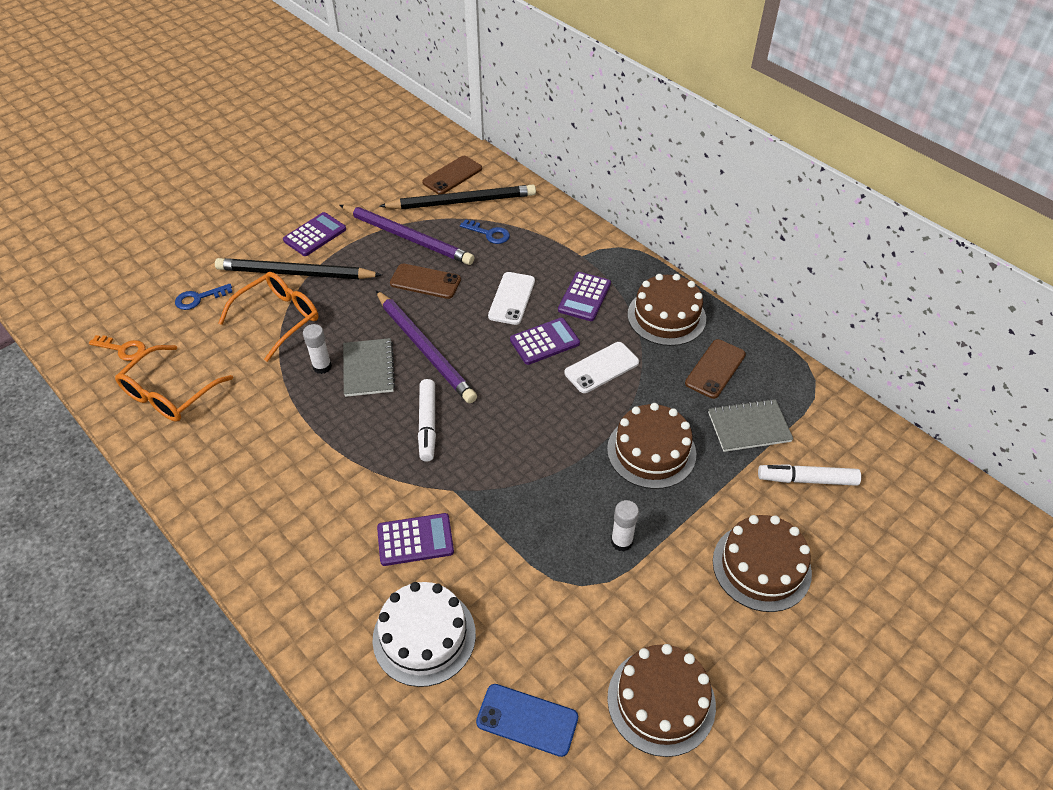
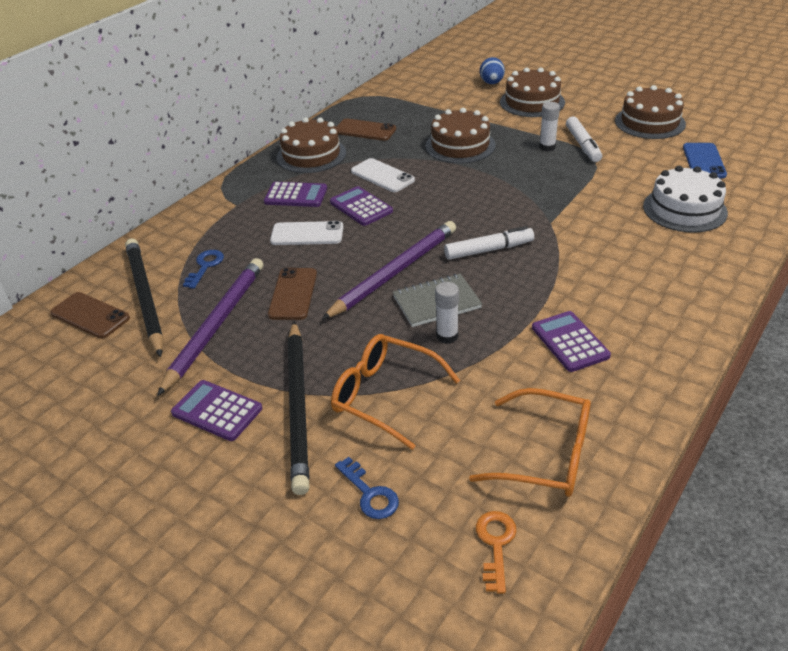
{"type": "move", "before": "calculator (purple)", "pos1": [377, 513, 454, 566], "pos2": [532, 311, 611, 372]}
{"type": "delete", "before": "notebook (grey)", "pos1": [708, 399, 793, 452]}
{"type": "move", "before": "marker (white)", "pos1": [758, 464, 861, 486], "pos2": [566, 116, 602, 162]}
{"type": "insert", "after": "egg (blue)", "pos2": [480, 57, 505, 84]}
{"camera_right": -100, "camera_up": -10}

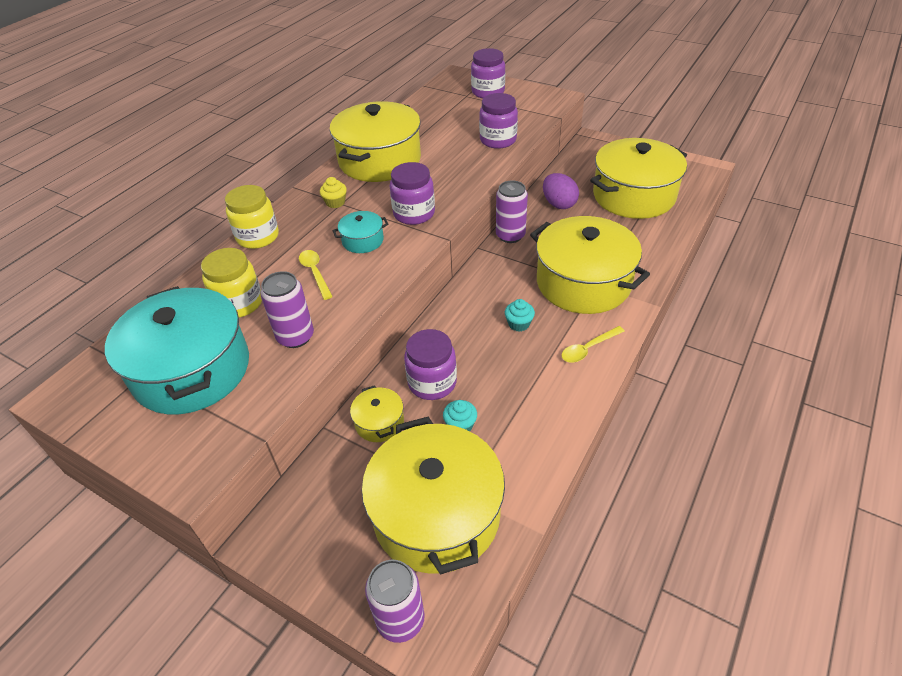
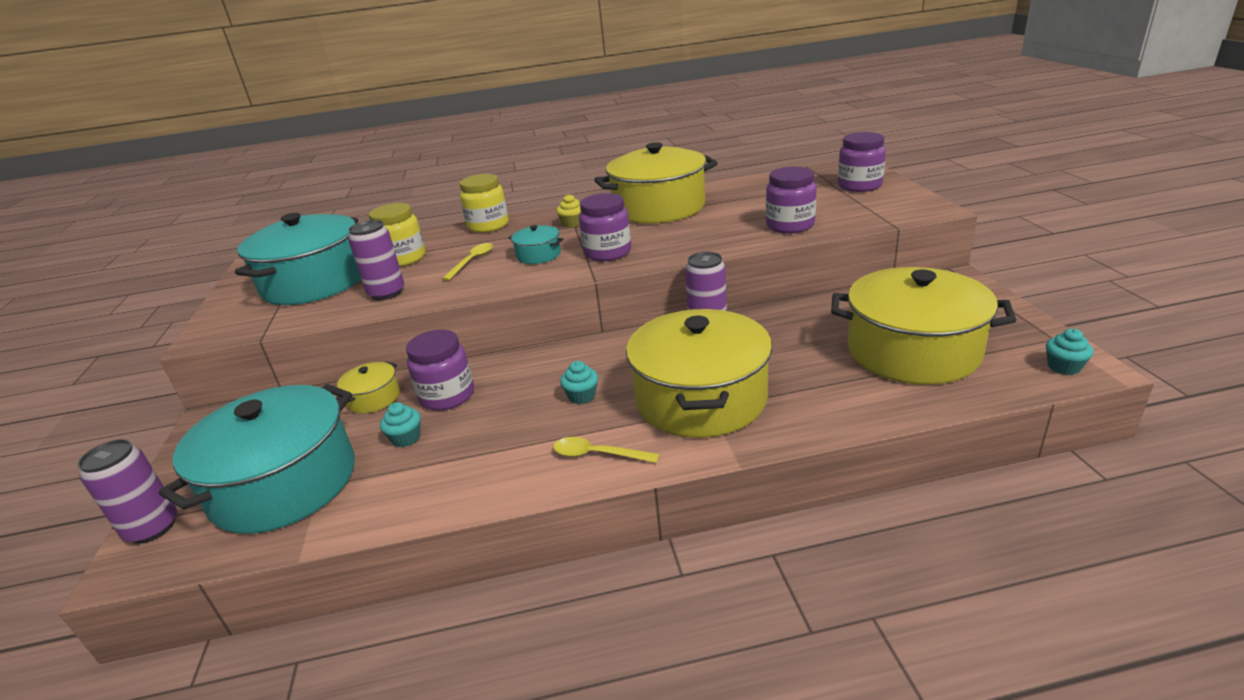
{"type": "recolor", "before": "pot (yellow)", "after": "pot (turquoise)", "pos1": [362, 416, 505, 575], "pos2": [159, 384, 355, 534]}
{"type": "delete", "before": "egg (purple)", "pos1": [543, 173, 579, 209]}
{"type": "insert", "after": "cupcake (turquoise)", "pos2": [1046, 329, 1093, 375]}
{"camera_right": 50, "camera_up": -15}

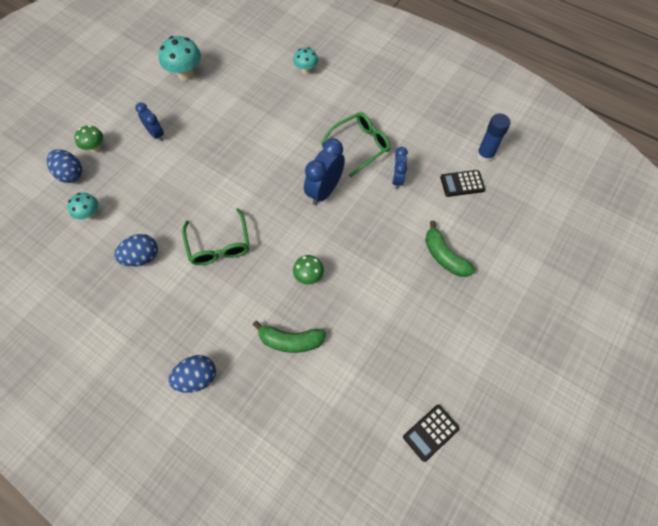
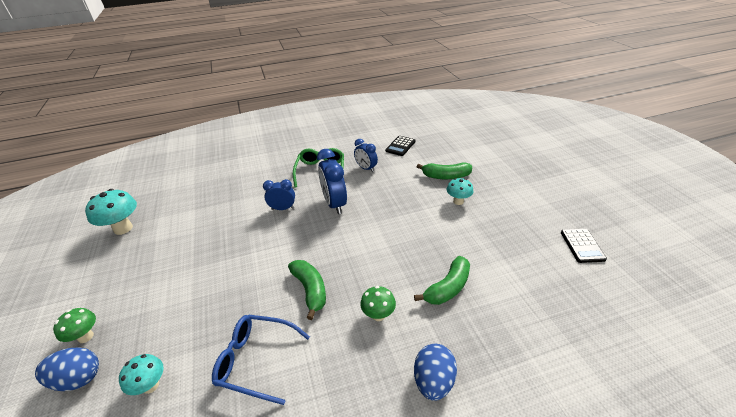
{"type": "replace", "before": "egg (blue)", "after": "glasses (blue)", "pos1": [114, 234, 158, 267], "pos2": [212, 314, 310, 405]}
{"type": "move", "before": "clock (blue)", "pos1": [136, 103, 164, 141], "pos2": [263, 179, 295, 210]}
{"type": "replace", "before": "glasses (green)", "after": "banana (green)", "pos1": [182, 208, 249, 265], "pos2": [288, 260, 326, 320]}
{"type": "move", "before": "mushroom (turquoise)", "pos1": [293, 47, 318, 74], "pos2": [447, 178, 474, 205]}
{"type": "move", "before": "mushroom (green)", "pos1": [293, 255, 324, 285], "pos2": [360, 286, 396, 321]}
{"type": "delete", "before": "glue stick (blue)", "pos1": [476, 114, 510, 163]}
{"camera_right": -50, "camera_up": -25}

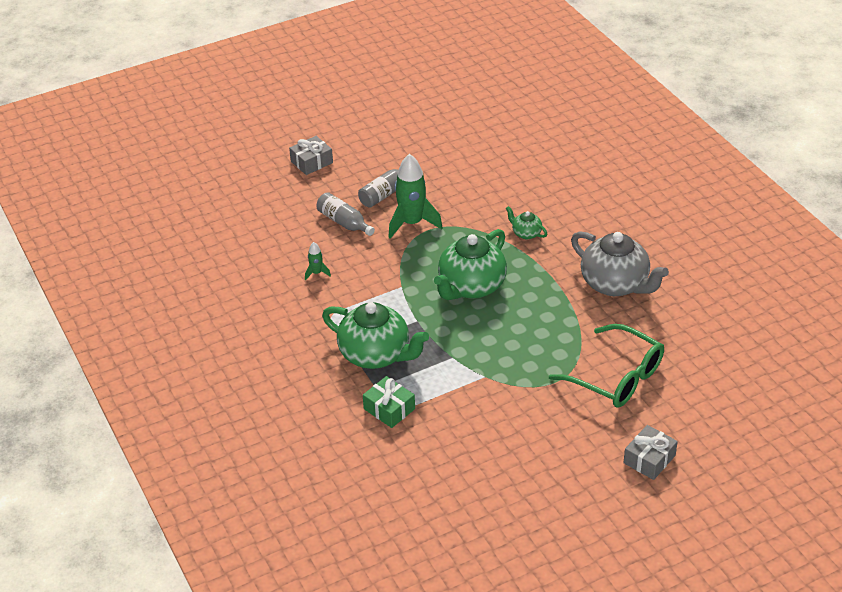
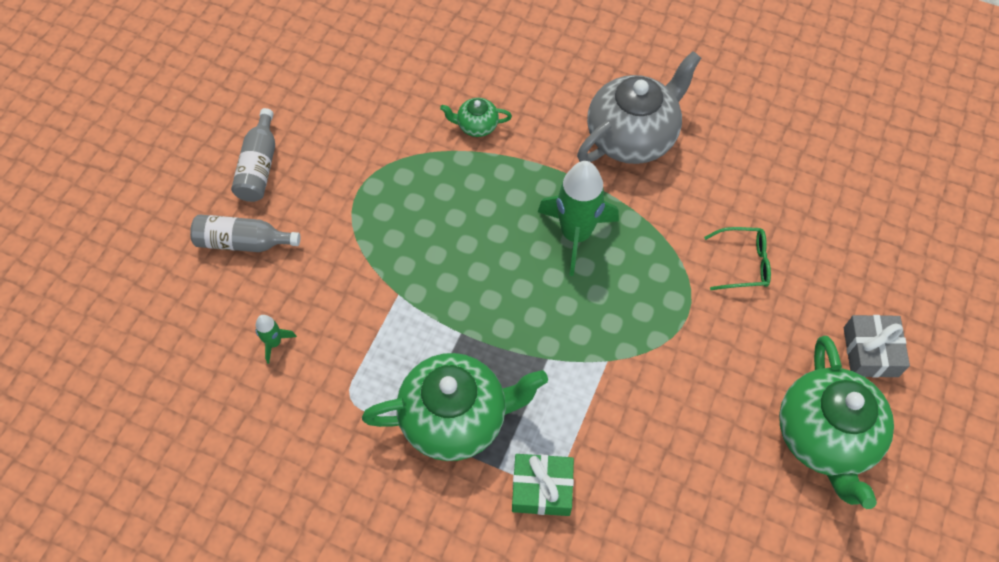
{"type": "delete", "before": "gift (grey)", "pos1": [289, 136, 333, 175]}
{"type": "move", "before": "rocket (green)", "pos1": [388, 154, 443, 239], "pos2": [538, 161, 619, 276]}
{"type": "move", "before": "teapot (green)", "pos1": [434, 229, 507, 300], "pos2": [779, 336, 894, 509]}
{"type": "resize", "before": "glasses (green)", "pos1": [549, 324, 664, 407], "pos2": [704, 227, 771, 290], "scale": 0.52}
{"type": "rotate", "before": "teapot (grey)", "pos1": [571, 231, 669, 296], "pos2": [577, 51, 701, 164], "turn": -45}
{"camera_right": -40, "camera_up": 20}

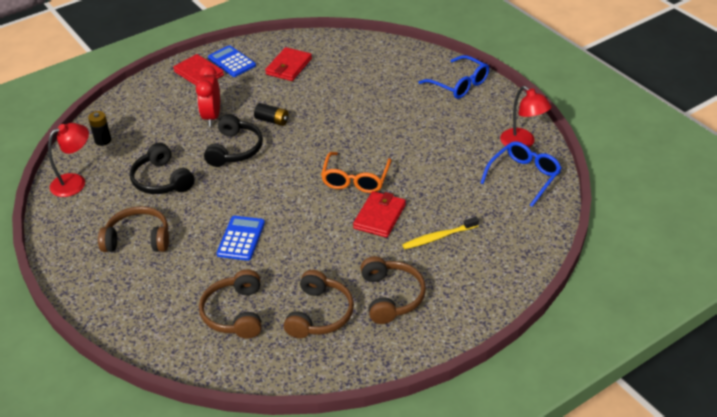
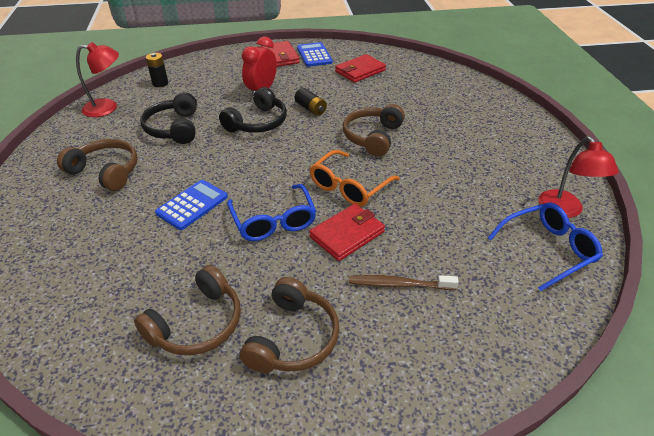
{"type": "move", "before": "headphones (brown)", "pos1": [199, 269, 262, 338], "pos2": [343, 104, 405, 157]}
{"type": "recolor", "before": "toothbrush (yellow)", "after": "toothbrush (brown)", "pos1": [402, 217, 479, 249], "pos2": [349, 275, 458, 290]}
{"type": "move", "before": "glasses (blue)", "pos1": [419, 55, 489, 99], "pos2": [227, 184, 316, 241]}
{"camera_right": 25, "camera_up": 0}

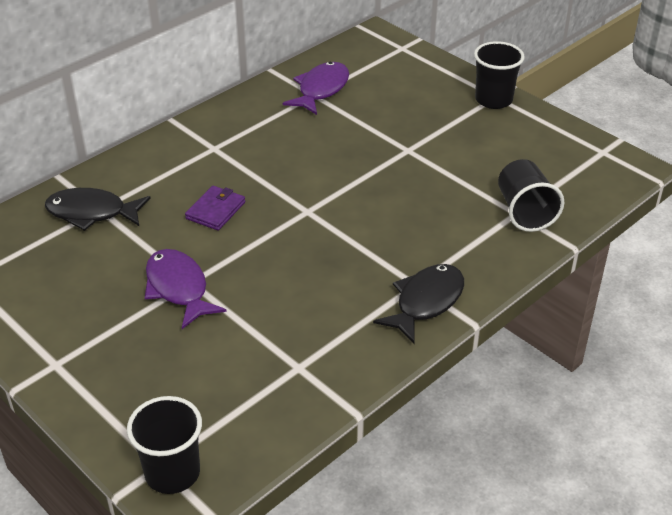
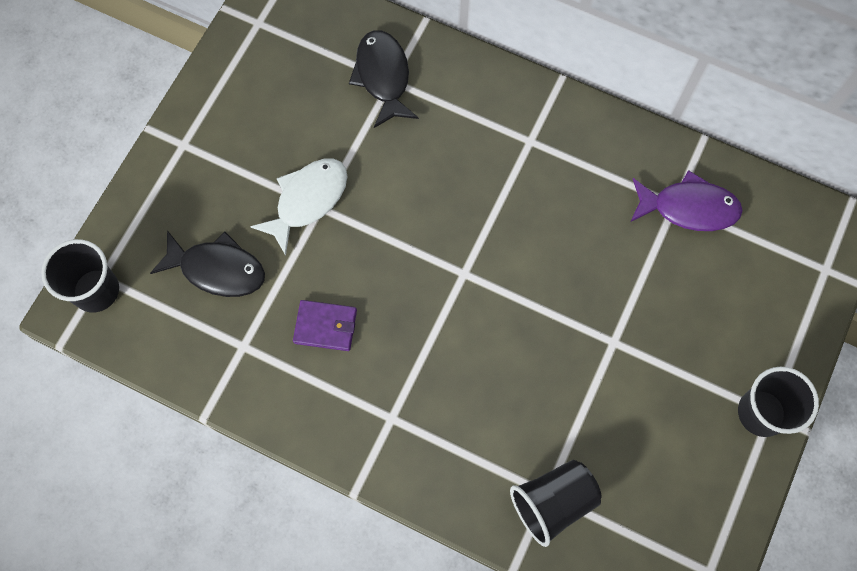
{"type": "recolor", "before": "fish (purple)", "after": "fish (white)", "pos1": [145, 249, 227, 329], "pos2": [250, 159, 347, 256]}
{"type": "move", "before": "wallet (purple)", "pos1": [185, 186, 245, 231], "pos2": [293, 300, 357, 351]}
{"type": "move", "before": "fish (black)", "pos1": [373, 264, 464, 344], "pos2": [150, 230, 265, 297]}
{"camera_right": 70, "camera_up": 30}

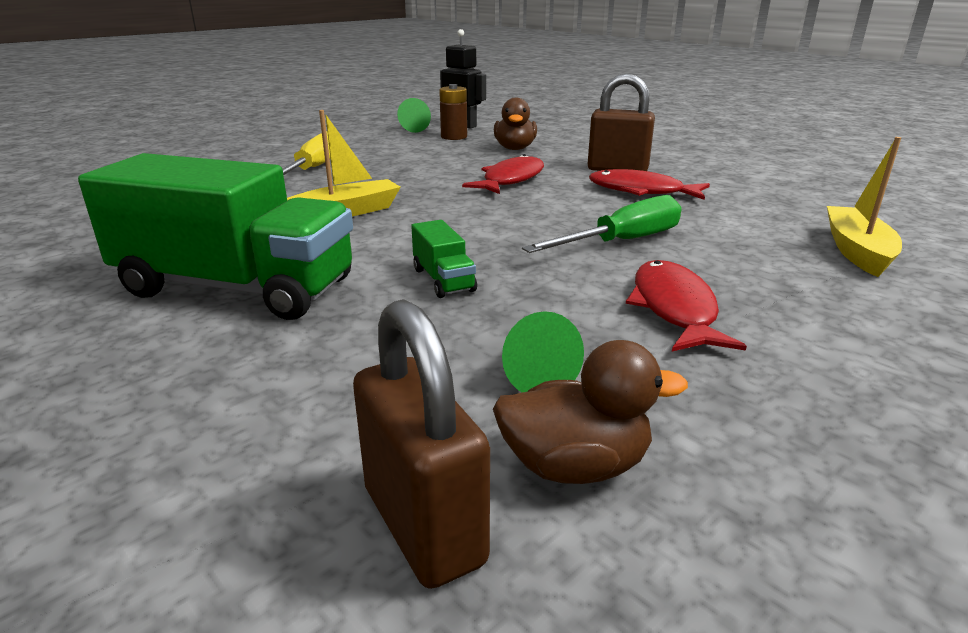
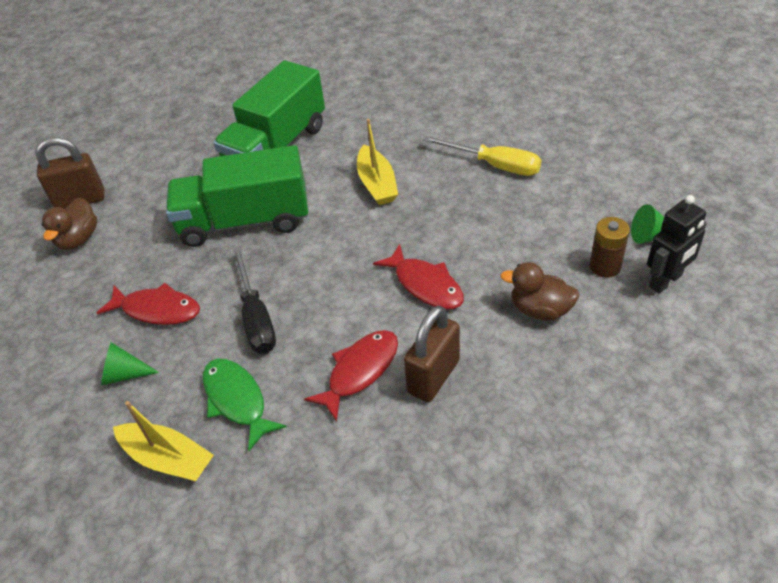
{"type": "resize", "before": "truck (green)", "pos1": [411, 220, 477, 298], "pos2": [166, 145, 308, 247], "scale": 2.45}
{"type": "move", "before": "cone (green)", "pos1": [502, 311, 584, 392], "pos2": [101, 342, 159, 385]}
{"type": "recolor", "before": "screwdriver (green)", "after": "screwdriver (black)", "pos1": [522, 195, 682, 253], "pos2": [233, 247, 276, 354]}
{"type": "insert", "after": "fish (green)", "pos2": [203, 358, 287, 451]}
{"camera_right": 110, "camera_up": 20}

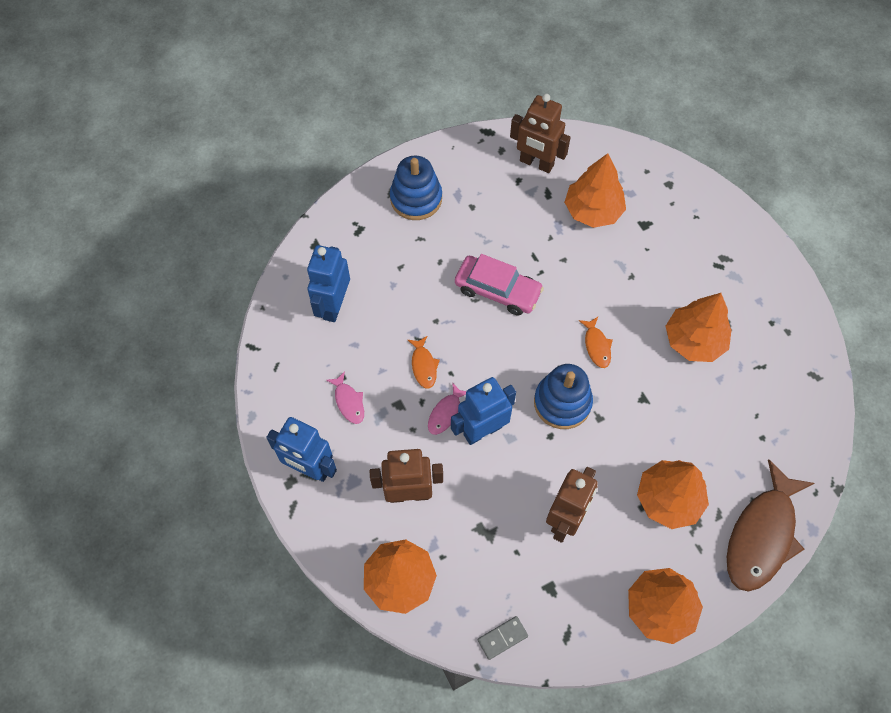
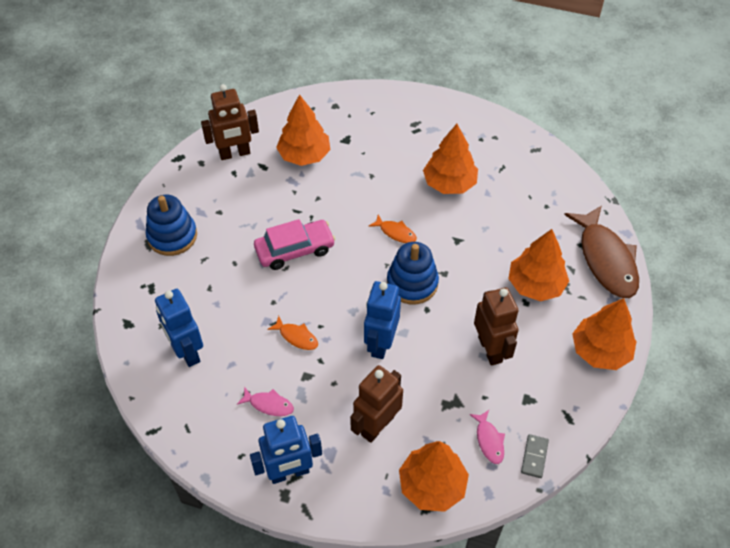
{"type": "move", "before": "fish (pink)", "pos1": [428, 382, 466, 435], "pos2": [469, 410, 505, 464]}
{"camera_right": -45, "camera_up": -10}

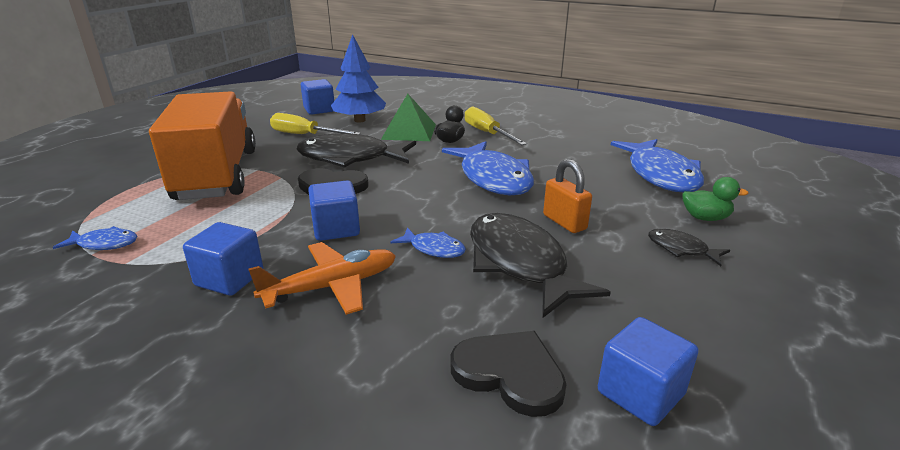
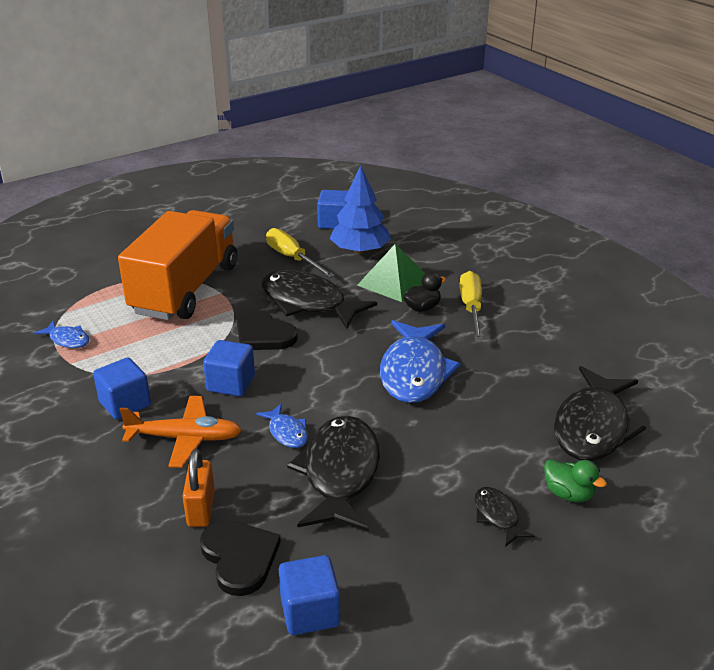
{"type": "move", "before": "padlock (orange)", "pos1": [543, 159, 592, 233], "pos2": [182, 449, 215, 527]}
{"type": "recolor", "before": "fish (blue)", "after": "fish (black)", "pos1": [611, 139, 704, 192], "pos2": [554, 366, 646, 461]}
{"camera_right": 30, "camera_up": 5}

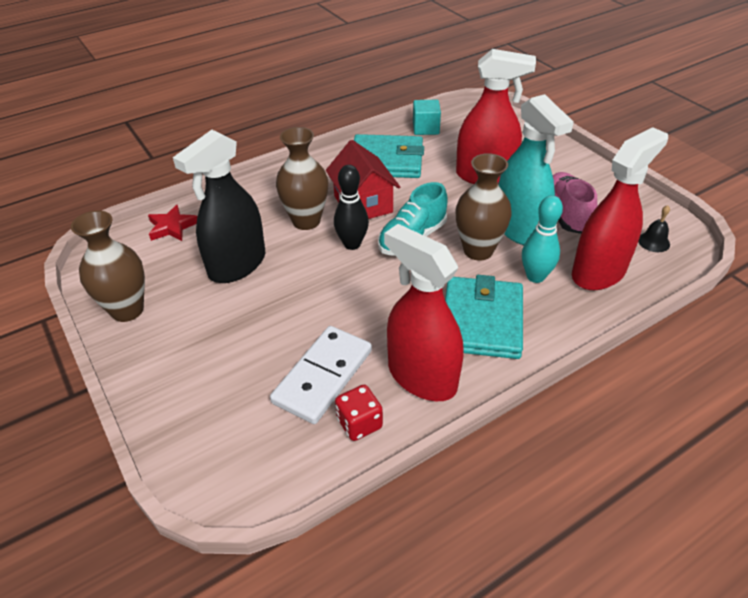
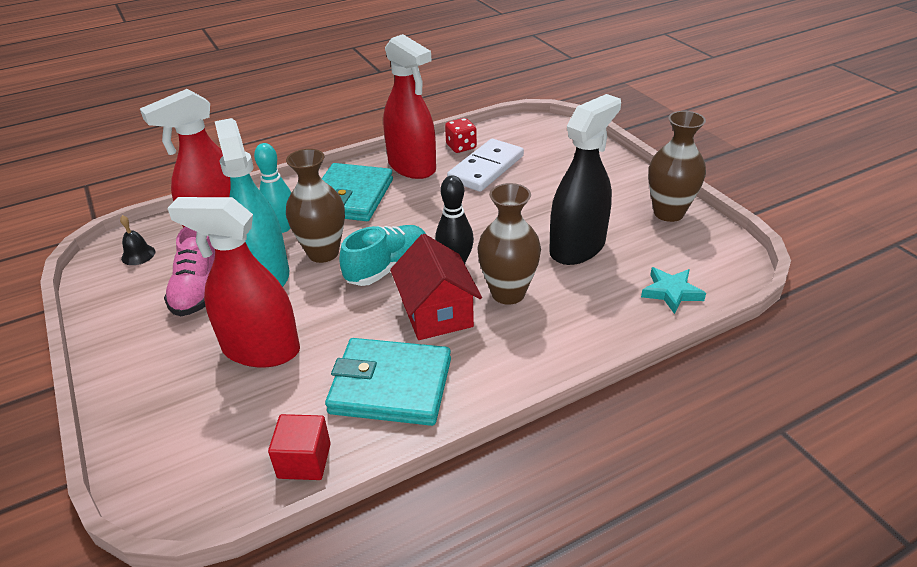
{"type": "recolor", "before": "star (red)", "after": "star (turquoise)", "pos1": [148, 205, 197, 241], "pos2": [641, 267, 706, 314]}
{"type": "recolor", "before": "cube (turquoise)", "after": "cube (red)", "pos1": [413, 100, 441, 135], "pos2": [268, 414, 331, 480]}
{"camera_right": -175, "camera_up": -5}

